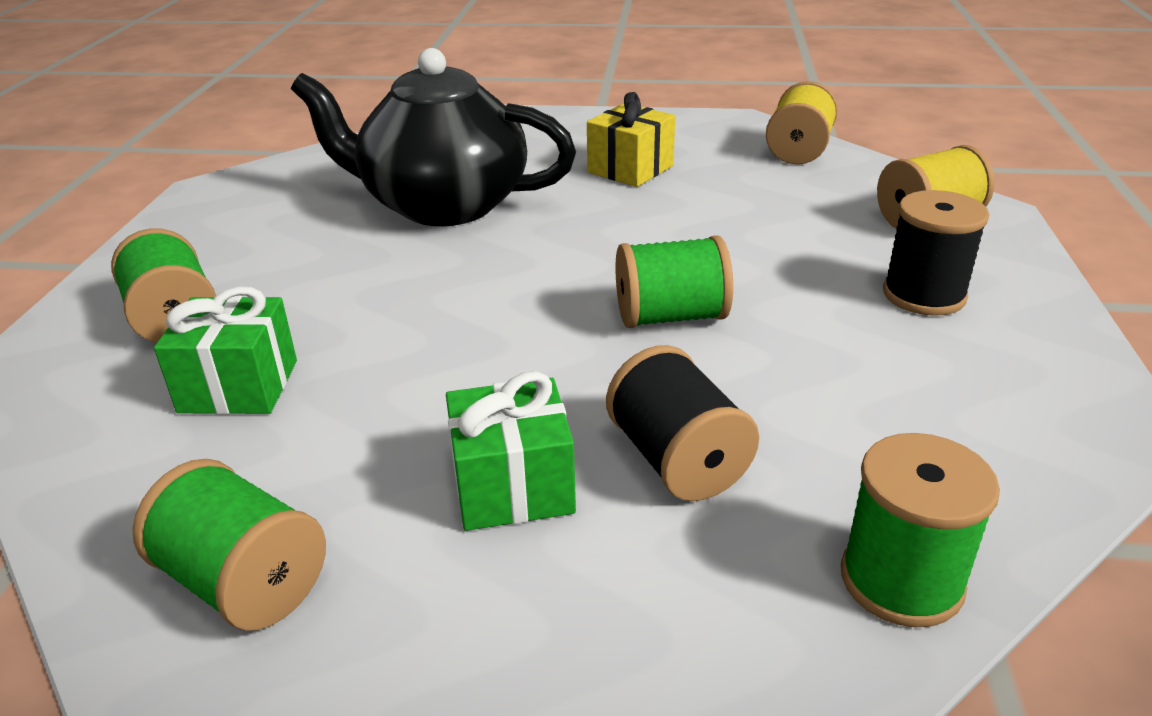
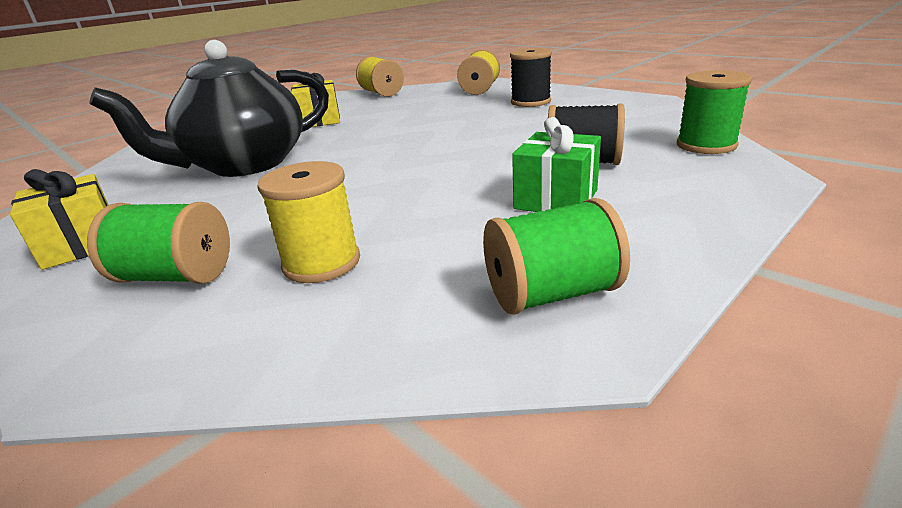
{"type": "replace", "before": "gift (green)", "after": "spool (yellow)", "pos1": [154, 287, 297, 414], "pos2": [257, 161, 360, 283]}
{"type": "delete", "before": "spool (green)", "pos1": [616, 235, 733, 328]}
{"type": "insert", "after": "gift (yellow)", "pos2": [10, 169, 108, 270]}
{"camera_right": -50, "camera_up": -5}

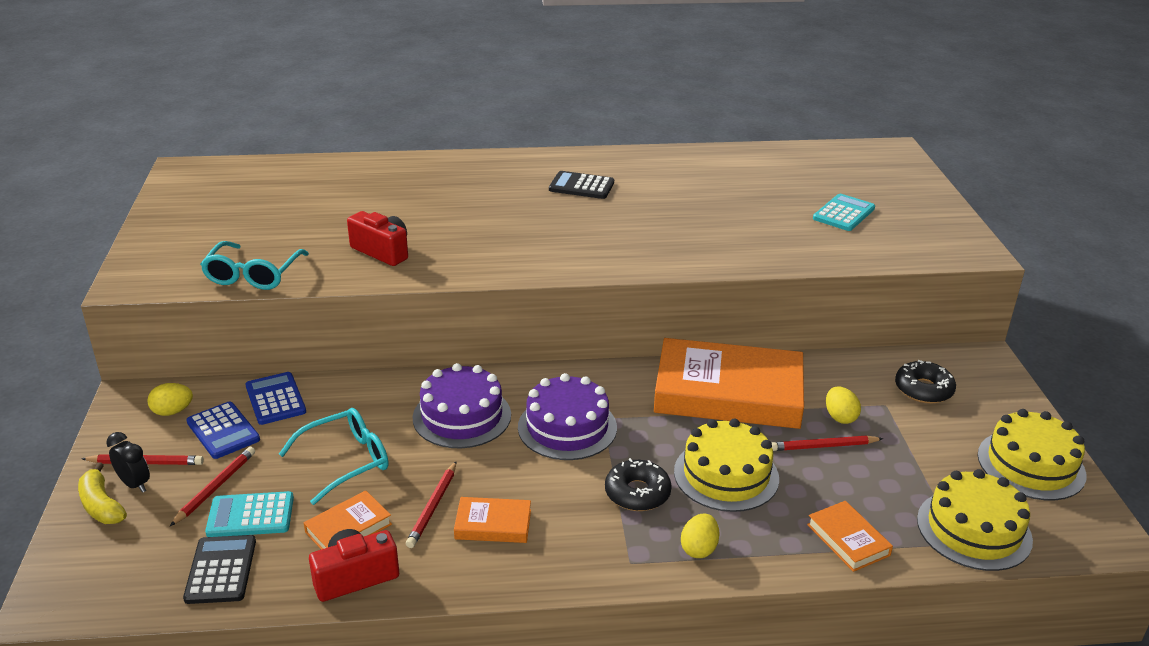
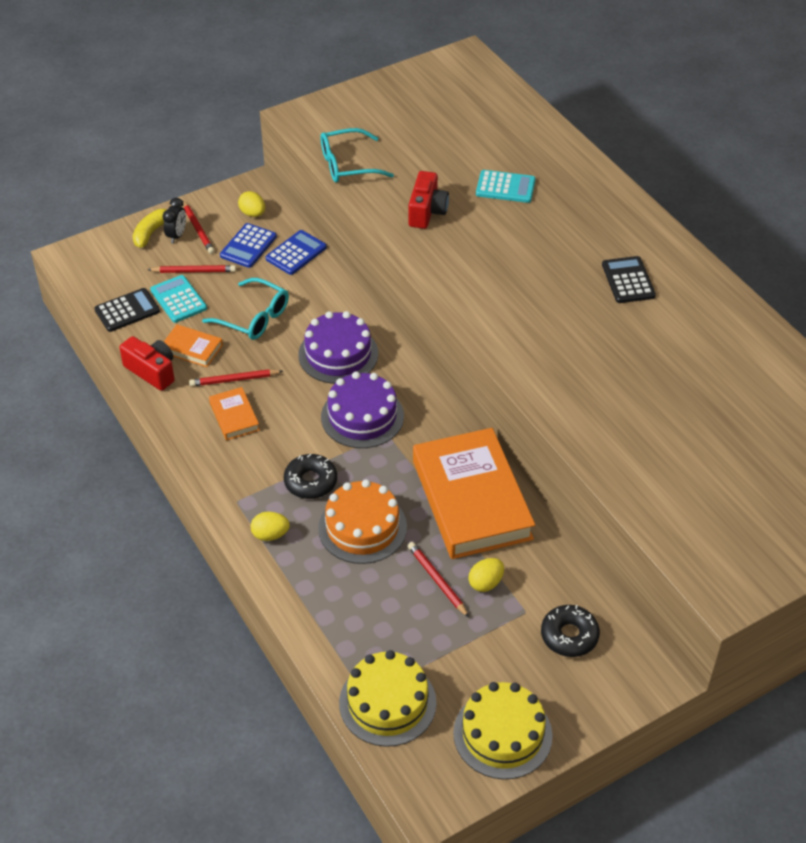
{"type": "recolor", "before": "cake (yellow)", "after": "cake (orange)", "pos1": [674, 418, 779, 512], "pos2": [318, 479, 407, 564]}
{"type": "delete", "before": "book (orange)", "pos1": [807, 501, 893, 572]}
{"type": "move", "before": "calculator (turquoise)", "pos1": [813, 194, 875, 231], "pos2": [476, 170, 536, 203]}
{"camera_right": 65, "camera_up": 15}

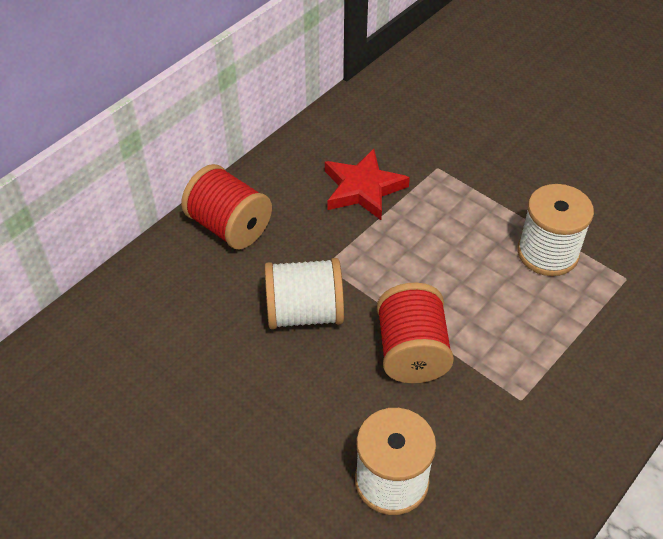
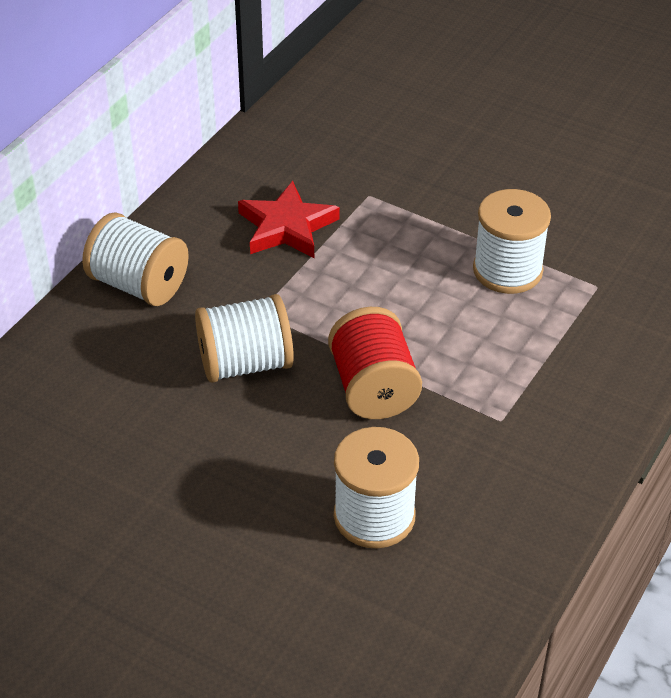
{"type": "recolor", "before": "spool (red)", "after": "spool (white)", "pos1": [181, 164, 272, 249], "pos2": [82, 213, 189, 306]}
{"camera_right": -10, "camera_up": -5}

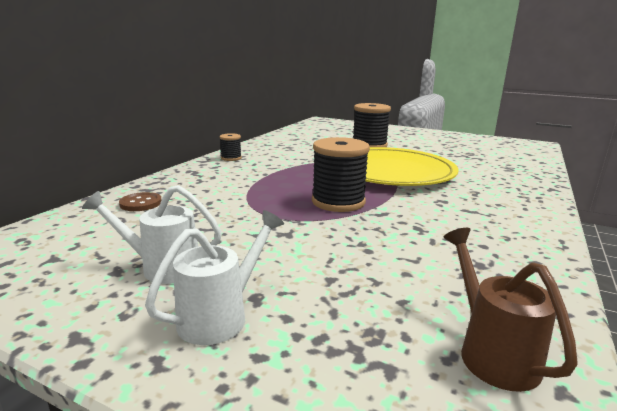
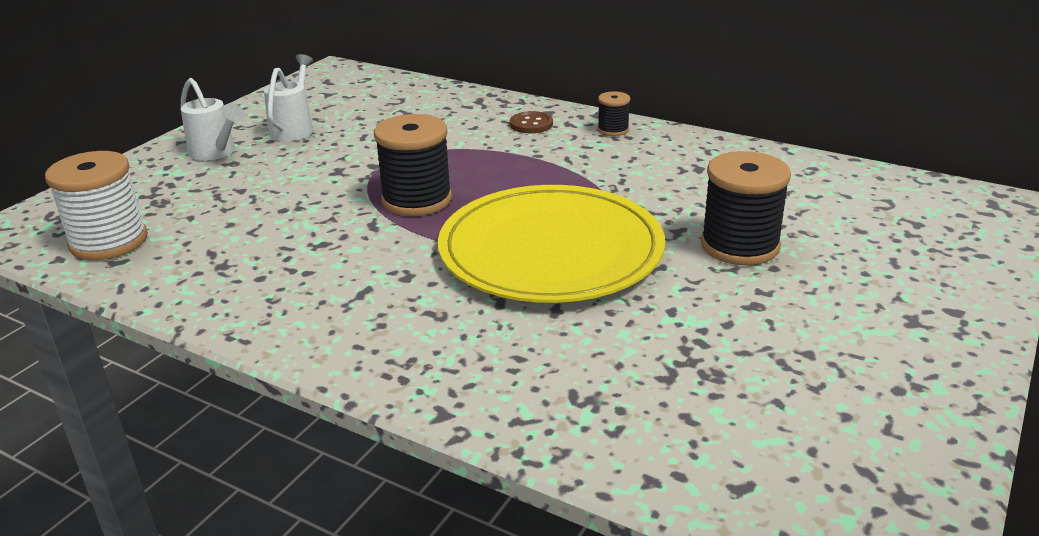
{"type": "move", "before": "button (brown)", "pos1": [119, 192, 162, 211], "pos2": [510, 111, 553, 133]}
{"type": "replace", "before": "watering can (brown)", "after": "spool (white)", "pos1": [443, 228, 578, 392], "pos2": [45, 151, 148, 260]}
{"camera_right": 95, "camera_up": 10}

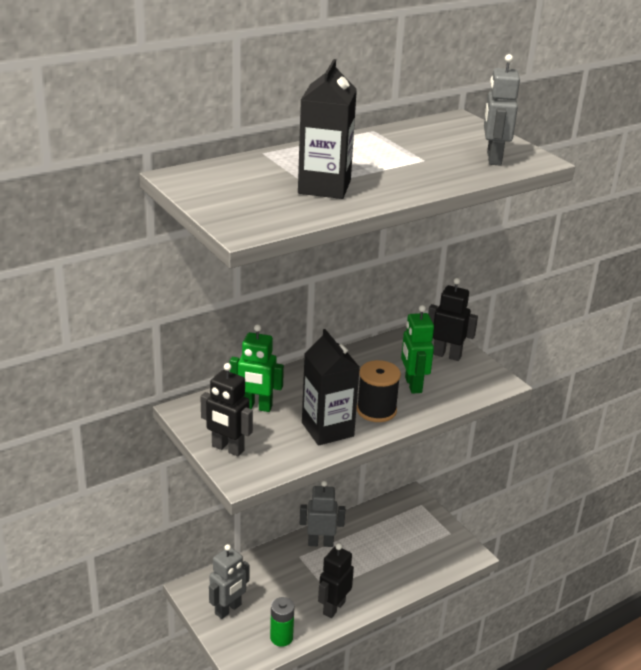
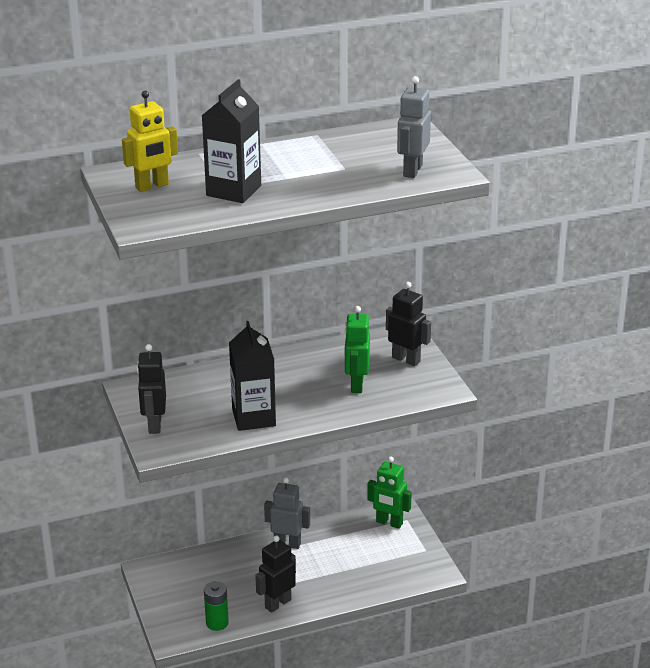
{"type": "rotate", "before": "robot (black)", "pos1": [200, 363, 253, 457], "pos2": [137, 344, 166, 434], "turn": 45}
{"type": "delete", "before": "robot (grey)", "pos1": [209, 544, 249, 619]}
{"type": "move", "before": "robot (green)", "pos1": [230, 324, 284, 412], "pos2": [367, 457, 412, 529]}
{"type": "delete", "before": "spool (black)", "pos1": [357, 360, 401, 422]}
{"type": "insert", "after": "robot (yellow)", "pos2": [122, 91, 178, 192]}
{"camera_right": 15, "camera_up": 0}

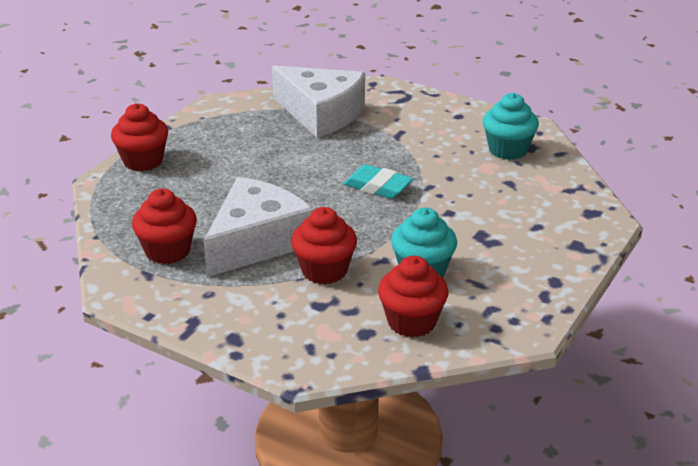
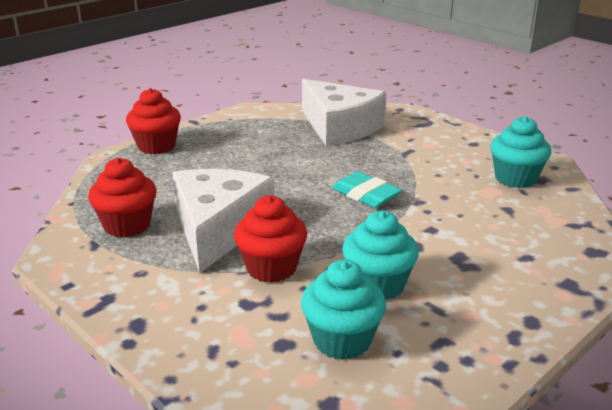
{"type": "rotate", "before": "cheese (white)", "pos1": [204, 177, 314, 277], "pos2": [173, 169, 275, 273], "turn": -45}
{"type": "recolor", "before": "cupcake (red)", "after": "cupcake (turquoise)", "pos1": [378, 256, 448, 337], "pos2": [301, 260, 386, 360]}
{"camera_right": 15, "camera_up": -5}

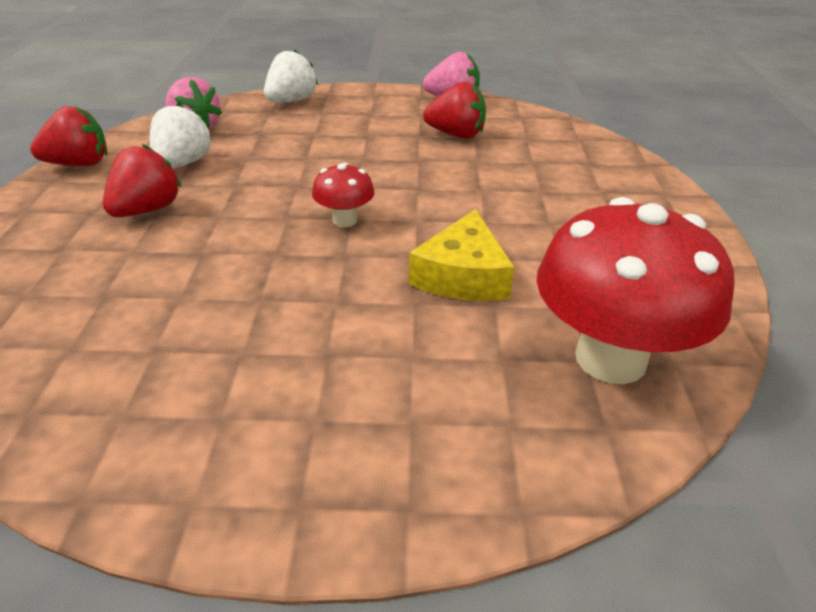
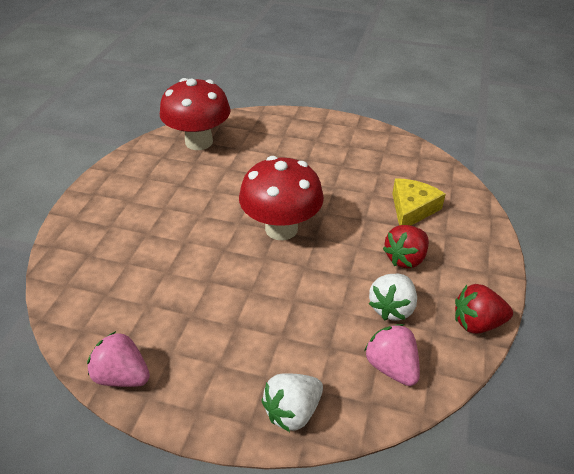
{"type": "resize", "before": "mushroom (red)", "pos1": [312, 163, 375, 227], "pos2": [239, 156, 324, 240], "scale": 2.16}
{"type": "move", "before": "cheese (yellow)", "pos1": [409, 209, 514, 301], "pos2": [392, 178, 446, 225]}
{"type": "delete", "before": "strawberry (red)", "pos1": [423, 82, 486, 139]}
{"camera_right": -165, "camera_up": 5}

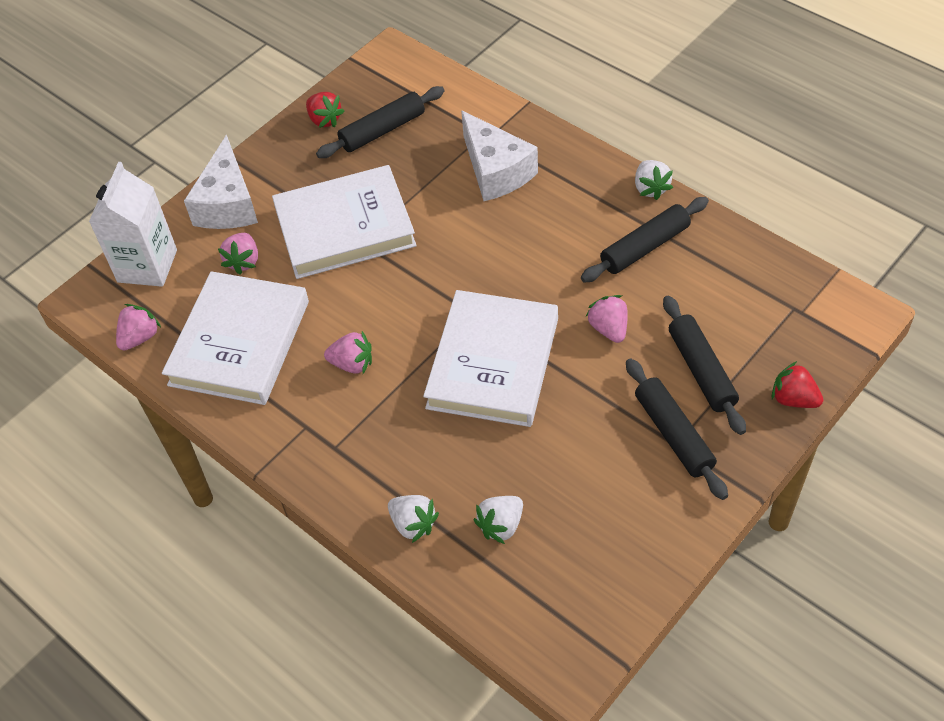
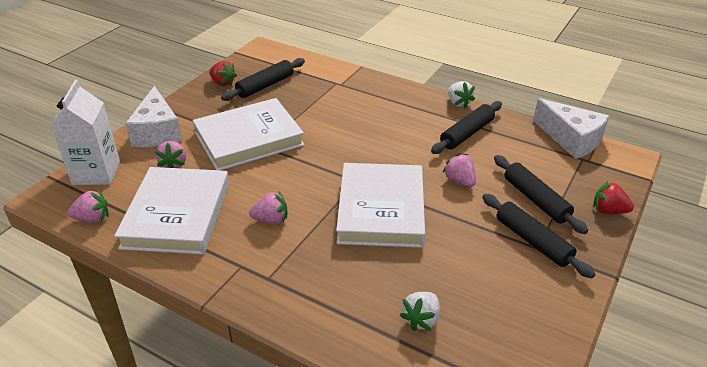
{"type": "rotate", "before": "strawberry (pink)", "pos1": [116, 304, 161, 351], "pos2": [68, 189, 109, 223], "turn": 60}
{"type": "delete", "before": "strawberry (white)", "pos1": [388, 495, 439, 543]}
{"type": "move", "before": "cheese (white)", "pos1": [461, 110, 538, 201], "pos2": [533, 98, 609, 159]}
{"camera_right": -15, "camera_up": -15}

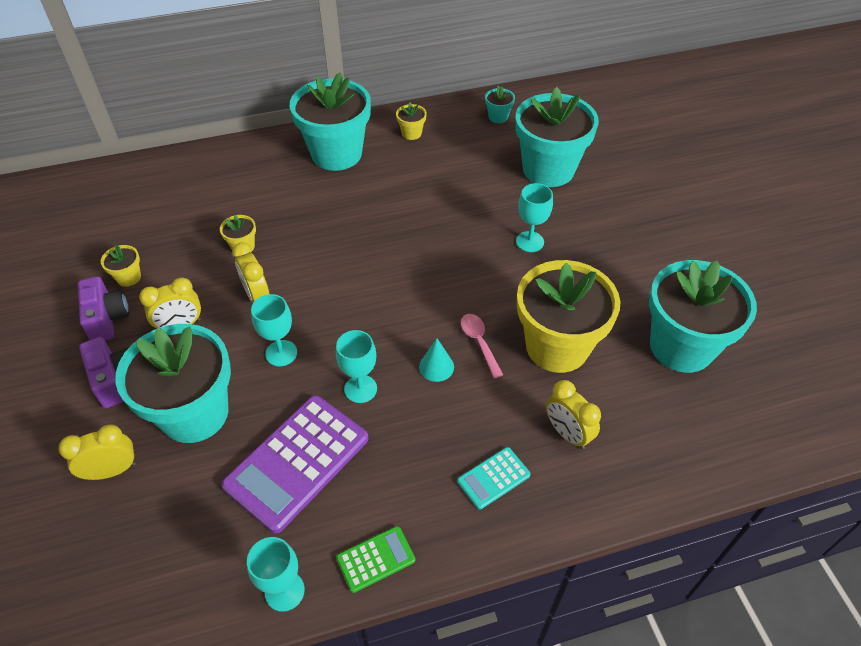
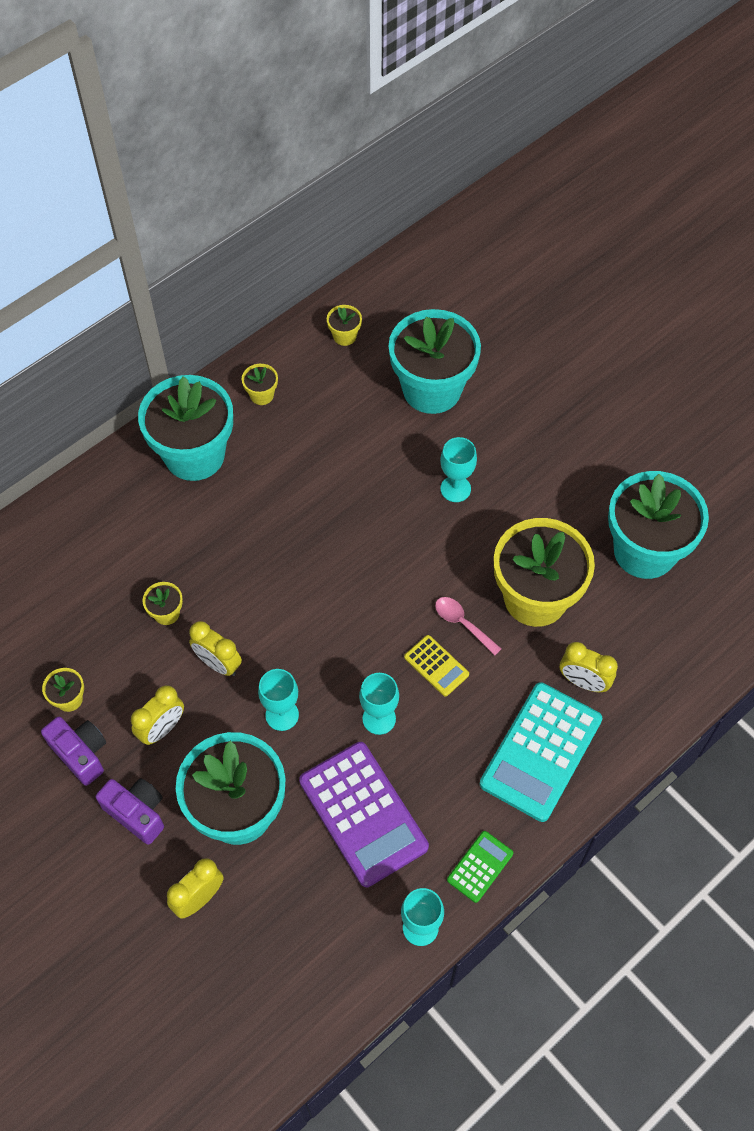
{"type": "rotate", "before": "calculator (purple)", "pos1": [221, 395, 368, 534], "pos2": [299, 742, 429, 887], "turn": -45}
{"type": "replace", "before": "cone (turquoise)", "after": "calculator (yellow)", "pos1": [419, 339, 454, 382], "pos2": [404, 635, 469, 696]}
{"type": "resize", "before": "calculator (turquoise)", "pos1": [457, 447, 531, 510], "pos2": [480, 682, 602, 822], "scale": 2.07}
{"type": "recolor", "before": "flower pot (turquoise)", "after": "flower pot (yellow)", "pos1": [485, 86, 515, 123], "pos2": [327, 305, 362, 346]}
{"camera_right": -25, "camera_up": 10}

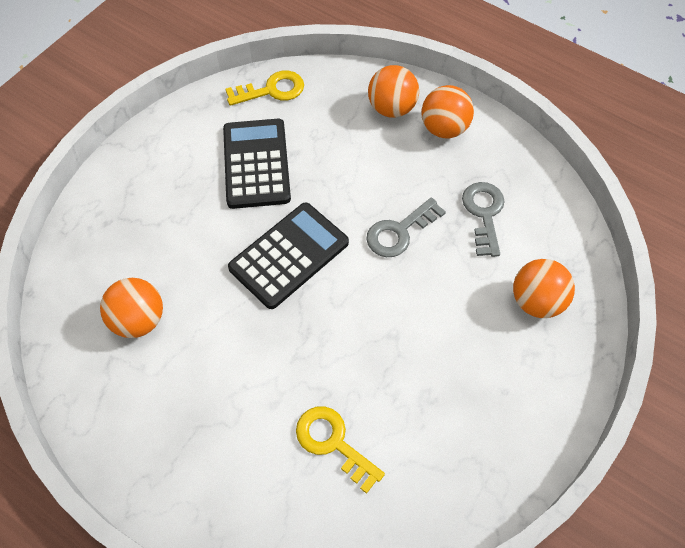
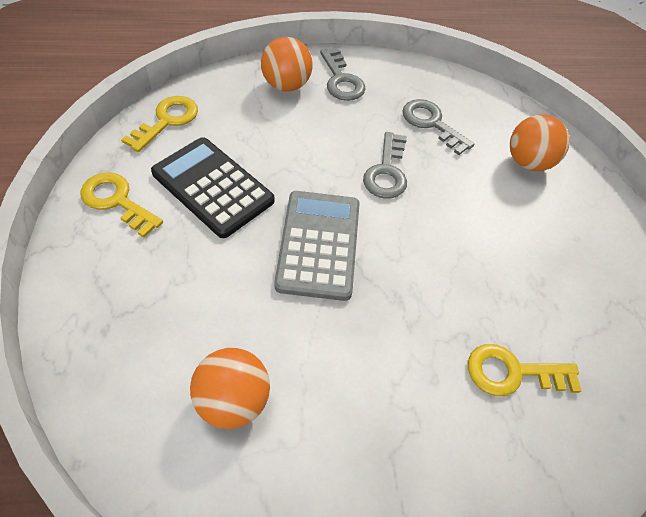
{"type": "recolor", "before": "calculator (black)", "after": "calculator (grey)", "pos1": [228, 203, 349, 309], "pos2": [274, 191, 360, 301]}
{"type": "replace", "before": "ball (orange)", "after": "key (grey)", "pos1": [421, 85, 474, 139], "pos2": [320, 48, 366, 101]}
{"type": "insert", "after": "key (yellow)", "pos2": [80, 172, 163, 238]}
{"camera_right": -45, "camera_up": -5}

